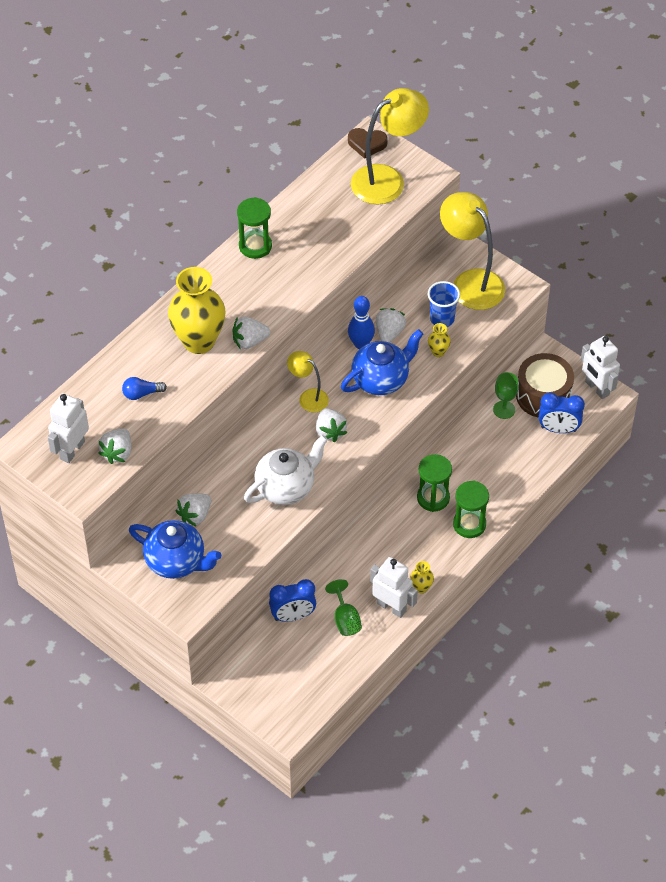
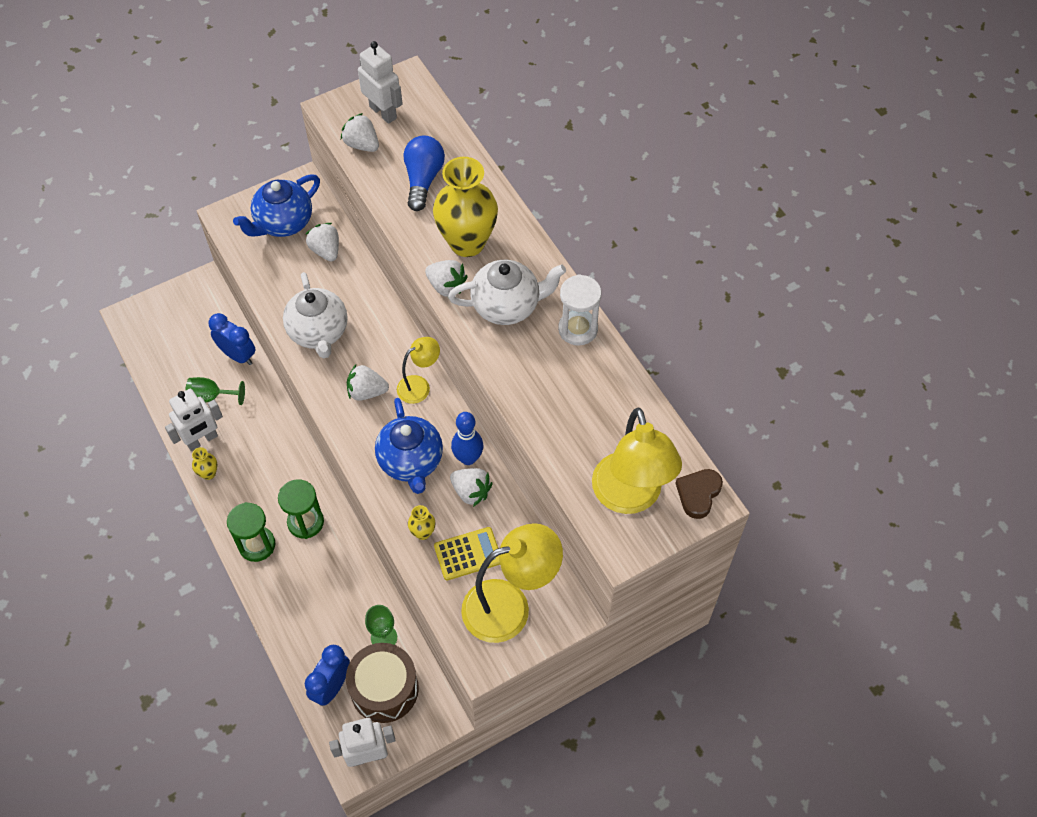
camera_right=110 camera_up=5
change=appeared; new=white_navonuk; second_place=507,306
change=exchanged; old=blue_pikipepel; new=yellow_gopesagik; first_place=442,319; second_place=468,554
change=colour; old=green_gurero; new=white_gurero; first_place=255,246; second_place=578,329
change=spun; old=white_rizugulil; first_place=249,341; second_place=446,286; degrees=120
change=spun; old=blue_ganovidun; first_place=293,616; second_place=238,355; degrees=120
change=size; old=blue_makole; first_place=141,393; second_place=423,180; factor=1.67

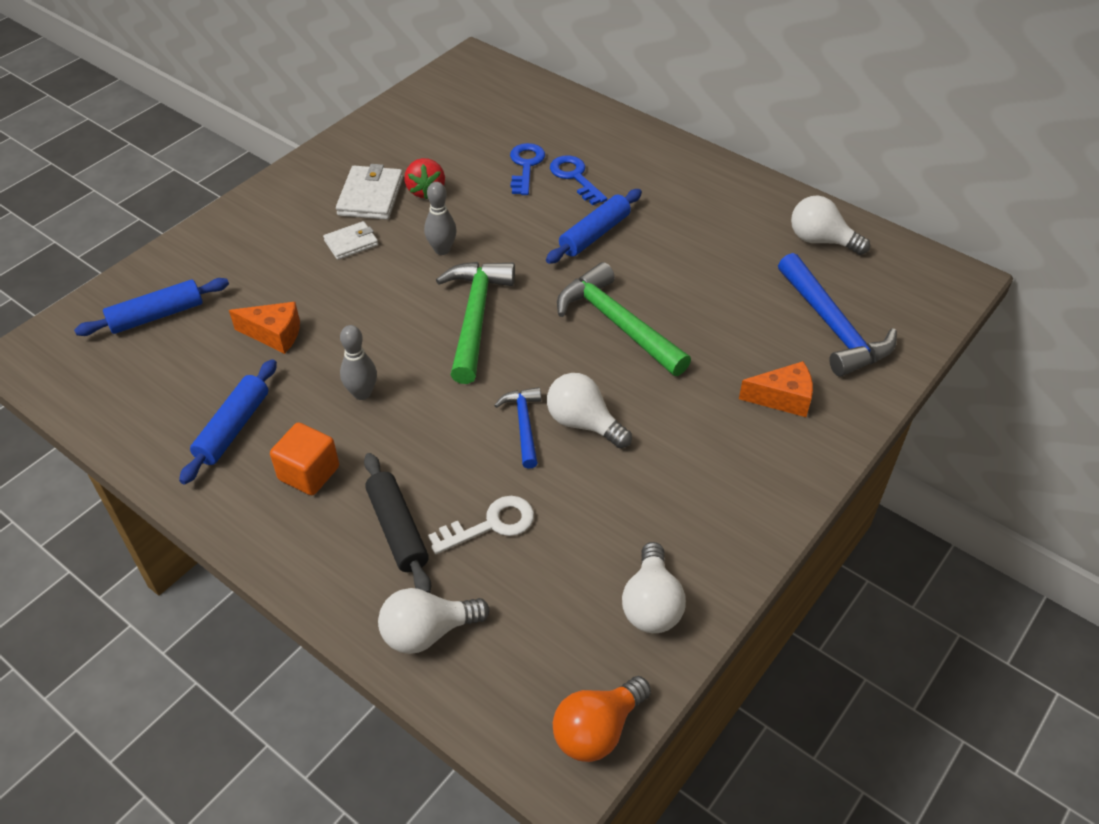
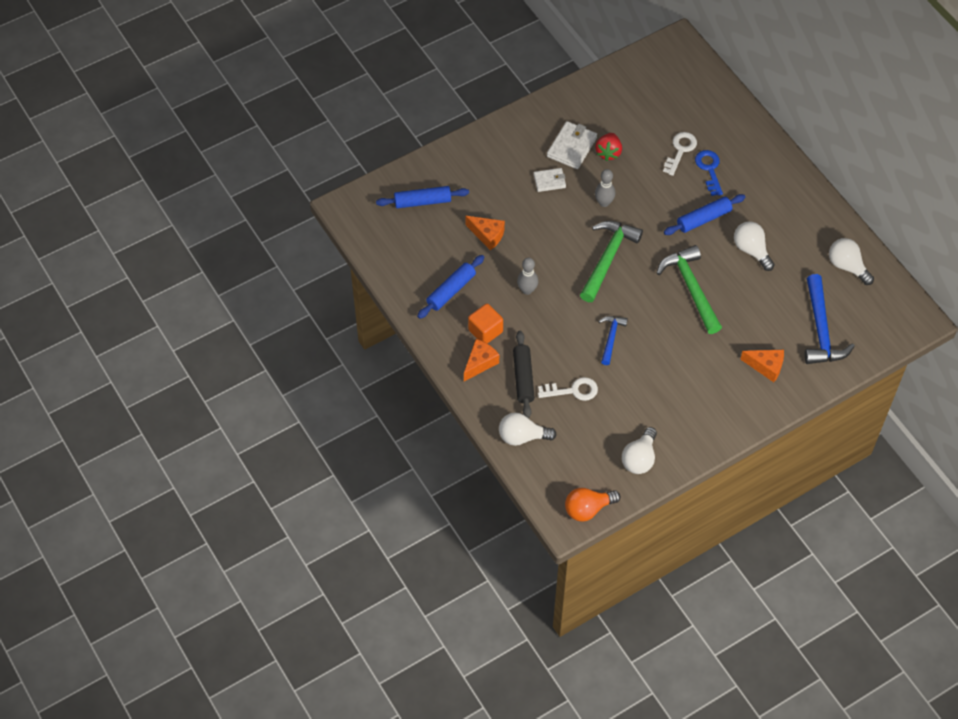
camera_right=20 camera_up=10
change=appeared; new=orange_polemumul; second_place=480,363
change=relocated; old=white_makole; first_place=583,423; second_place=751,250
change=colour; old=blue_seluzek; new=white_seluzek; first_place=525,166; second_place=680,150

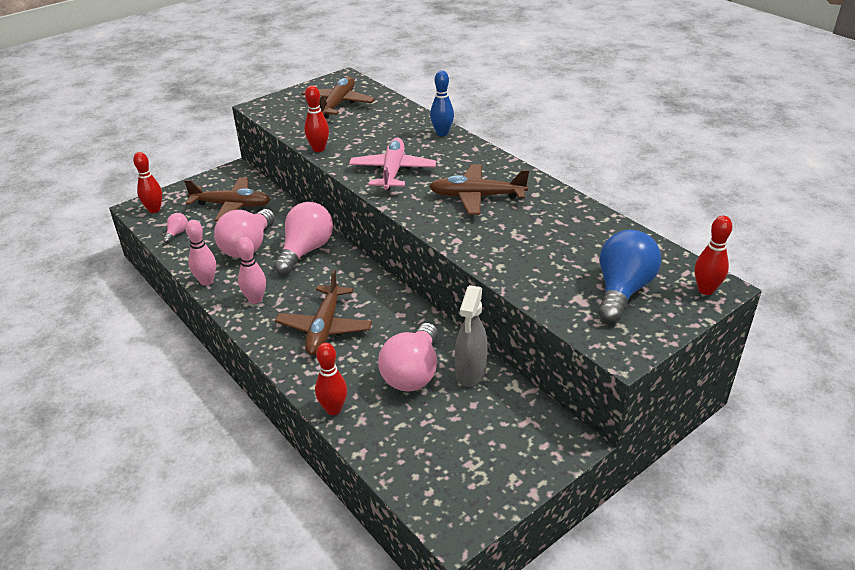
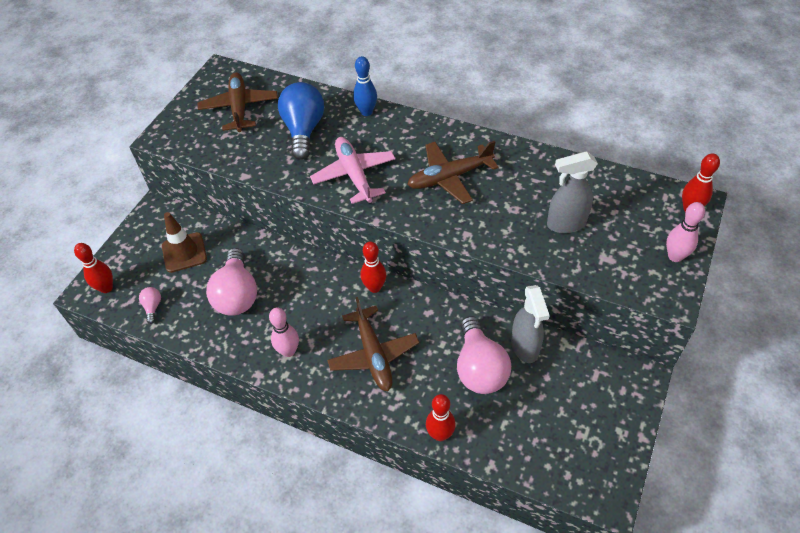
camera_right=-25 camera_up=15
change=missing; old=pink_makole; first_place=306,250
change=appeared; new=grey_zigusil; second_place=565,224
change=relocated; old=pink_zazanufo; first_place=206,281; second_place=675,256
change=relocated; old=red_zazanufo; first_place=319,149; second_place=374,287
change=relocated; old=blue_makole; first_place=622,290; second_place=304,130
change=exchanged; old=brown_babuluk; new=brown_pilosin; first_place=232,205; second_place=184,252

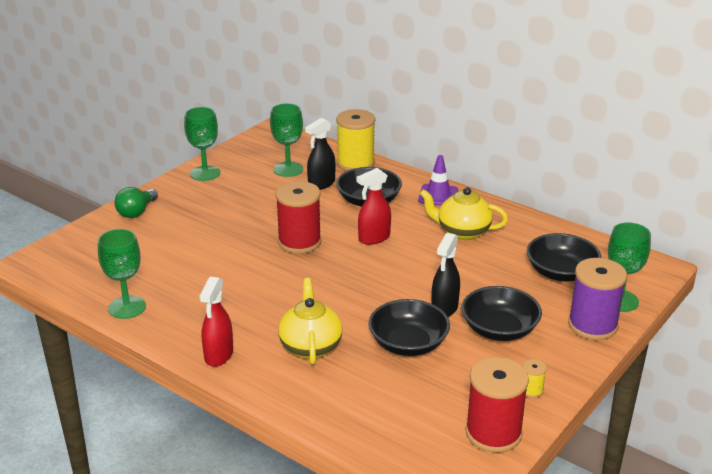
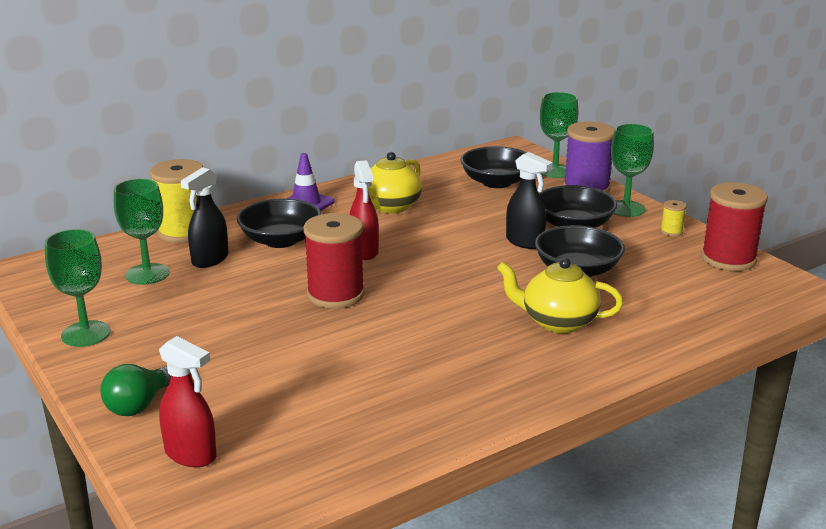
camera_right=-70 camera_up=-5
change=relocated; old=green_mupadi; first_place=127,307; second_place=625,209
change=relocated; old=red_zigusil; first_place=218,355; second_place=191,454
change=spun; old=green_makole; first_place=136,212; second_place=139,405; degrees=75
change=spun; old=black_zigusil; first_place=321,184; second_place=210,260; degrees=60

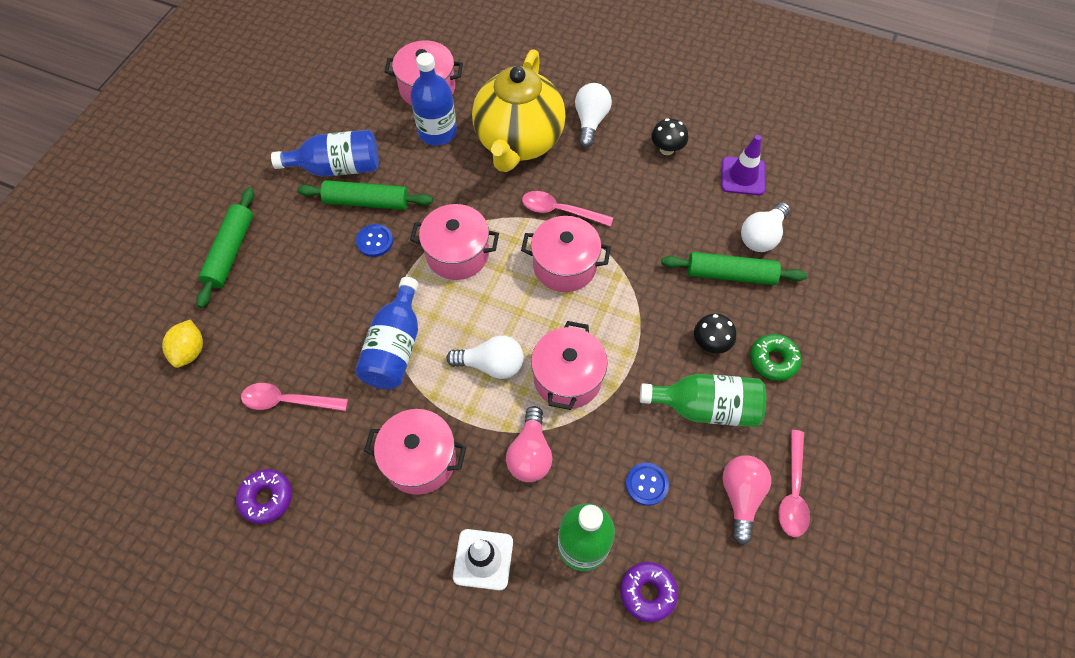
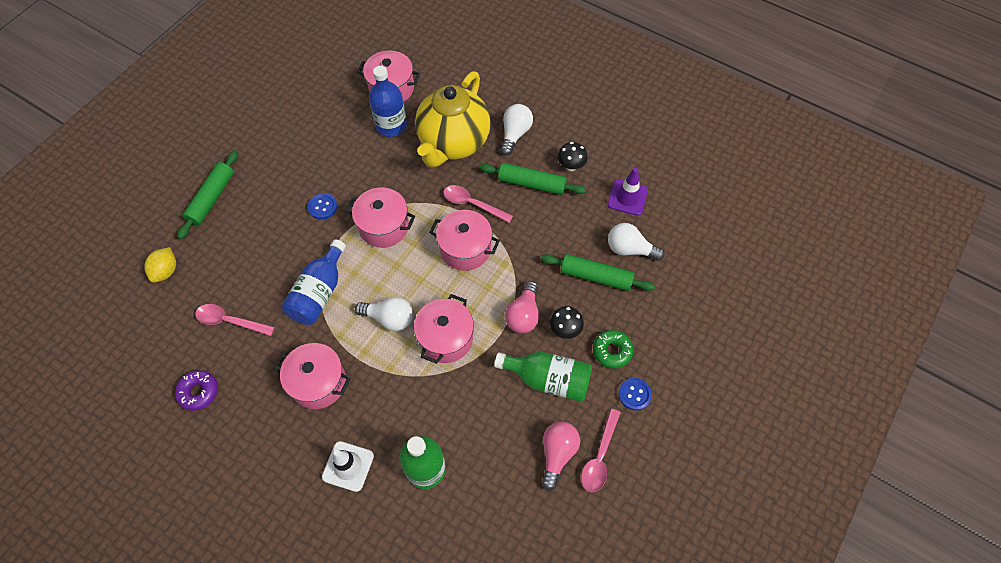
camera_right=10 camera_up=0
change=missing; old=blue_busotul; first_place=337,167
change=missing; old=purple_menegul; first_place=647,592
change=relocated; old=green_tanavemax; first_place=367,201; second_place=532,183
change=relocated; old=pink_makole; first_place=530,454; second_place=523,315
change=relocated; old=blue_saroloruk; first_place=646,484; second_place=634,394
change=spun; old=white_makole; first_place=762,236; second_place=630,249; degrees=60

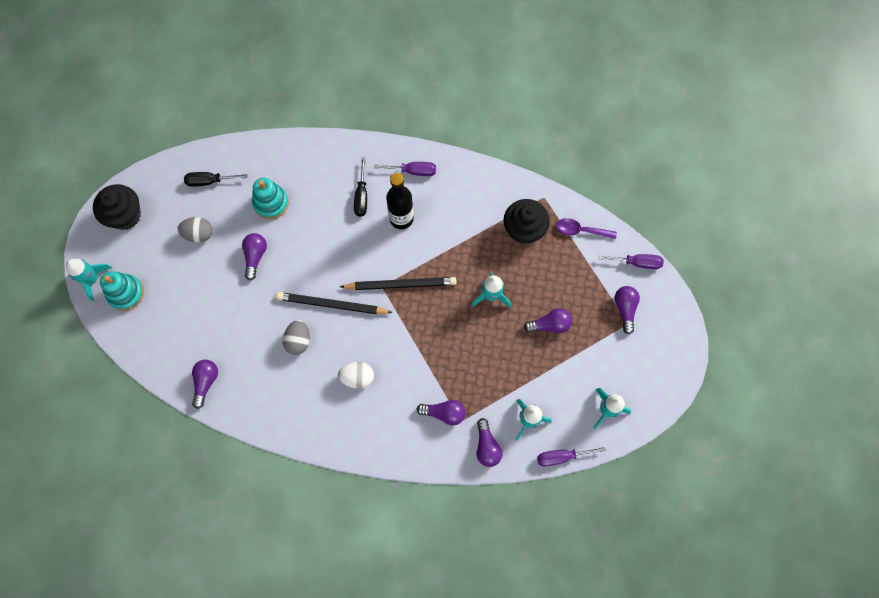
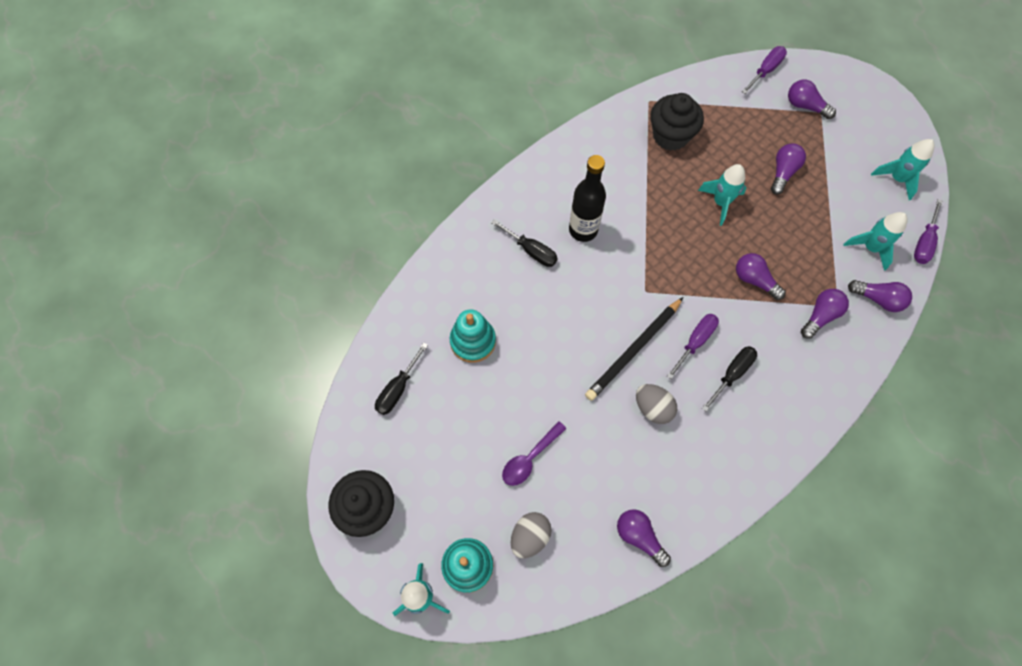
camera_right=-55 camera_up=-5
change=missing; old=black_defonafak; first_place=400,284
change=relocated; old=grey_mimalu; first_place=199,234; second_place=530,536
change=relocated; old=purple_makole; first_place=255,256; second_place=754,280
change=relocated; old=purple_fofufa; first_place=413,171; second_place=695,342
change=relocated; old=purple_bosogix; first_place=580,230; second_place=530,458
change=exchanged; old=white_mimalu; new=black_fofufa; first_place=357,377; second_place=732,374

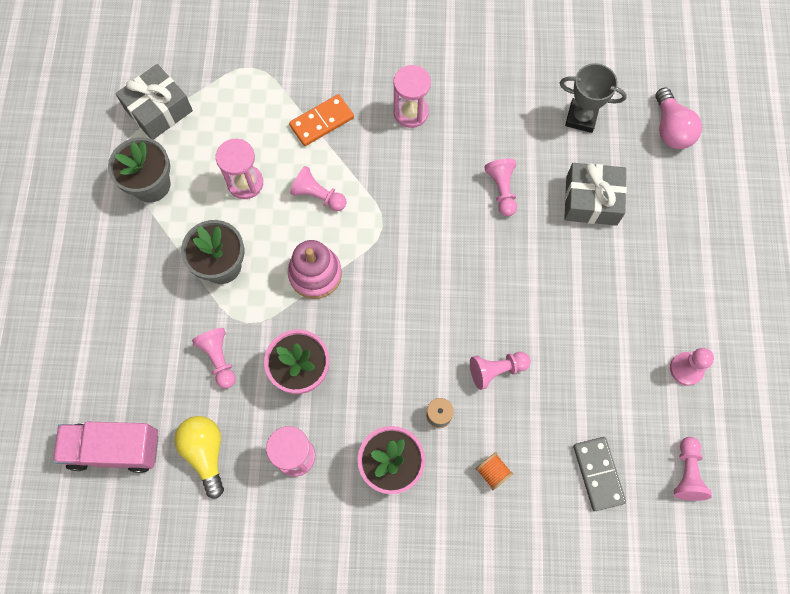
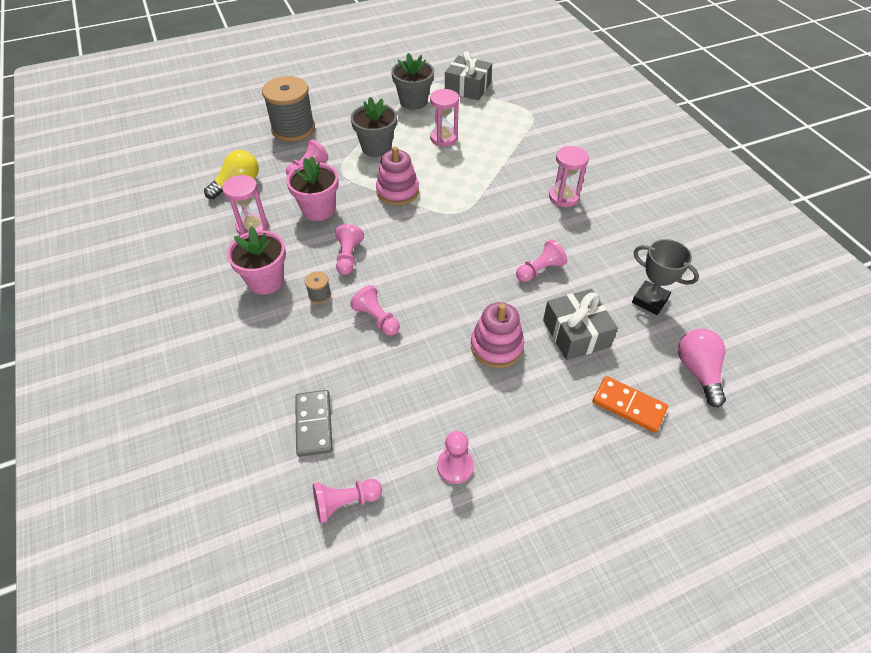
camera_right=65 camera_up=-20
change=missing; old=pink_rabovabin; first_place=114,449
change=missing; old=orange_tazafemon; first_place=492,472
change=appeared; new=grey_tazafemon; second_place=293,129
change=appeared; new=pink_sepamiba; second_place=496,346
change=relocated; old=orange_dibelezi; first_place=322,122; second_place=628,406
change=relocated; old=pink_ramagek; first_place=318,196; second_place=348,257
change=spun; old=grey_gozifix; first_place=581,118; second_place=650,300; degrees=-45
change=spun; old=grey_dibelezi; first_place=598,474; second_place=314,424; degrees=-60
change=spun; old=pink_makole; first_place=671,129; second_place=698,371; degrees=120

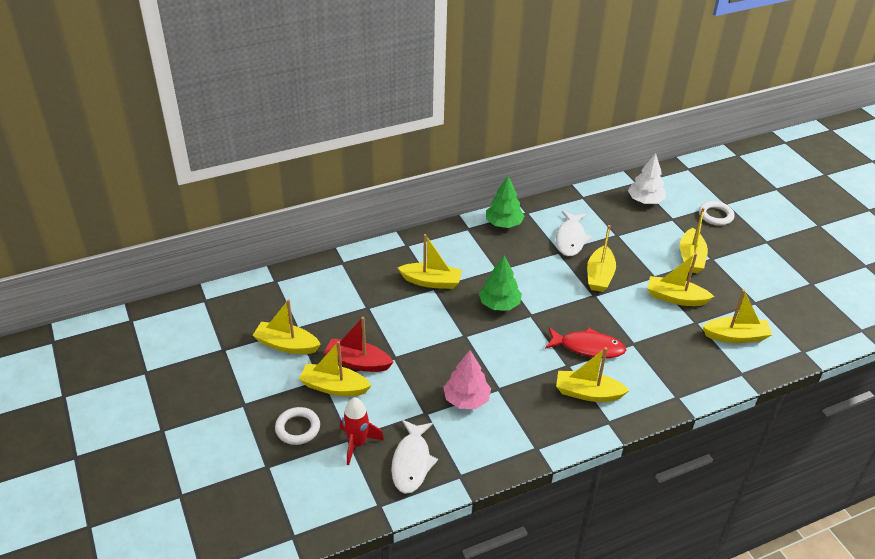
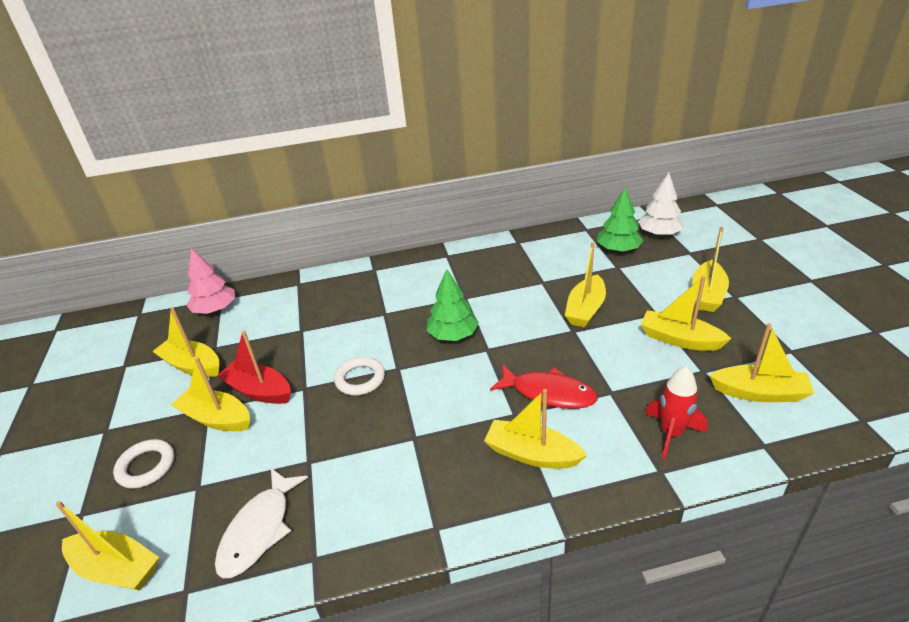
camera_right=15 camera_up=-5
change=missing; old=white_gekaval; first_place=571,239
change=relocated; old=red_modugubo; first_place=357,444; second_place=671,434
change=relocated; old=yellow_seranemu; first_place=431,282; second_place=116,569
change=relocated; old=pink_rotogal; first_place=466,399; second_place=215,309
change=relocated; old=green_rotogal; first_place=503,223; second_place=618,249
change=relocated; old=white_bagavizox; first_place=715,216; second_place=360,379

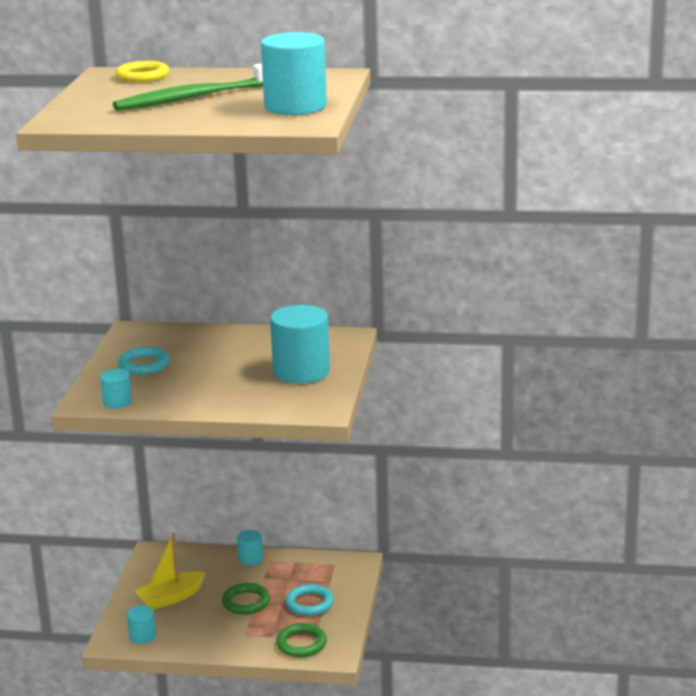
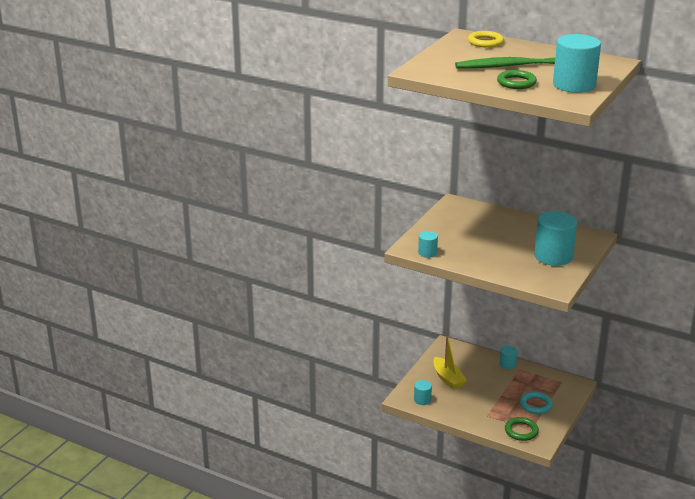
camera_right=20 camera_up=5
change=missing; old=turquoise_bagavizox; first_place=144,365
change=relocated; old=green_bagavizox; first_place=246,602; second_place=516,83
change=spun; old=yellow_seranemu; first_place=171,598; second_place=448,379; degrees=-105

